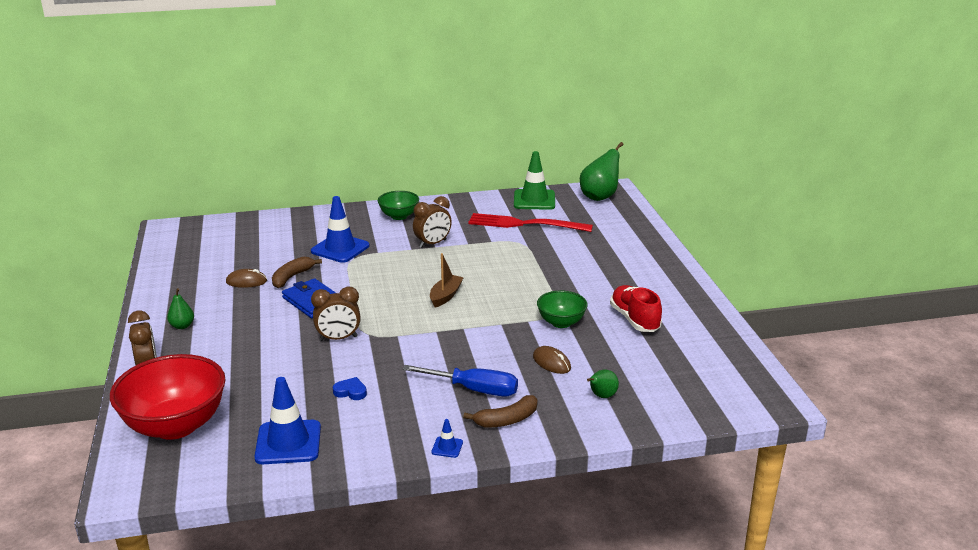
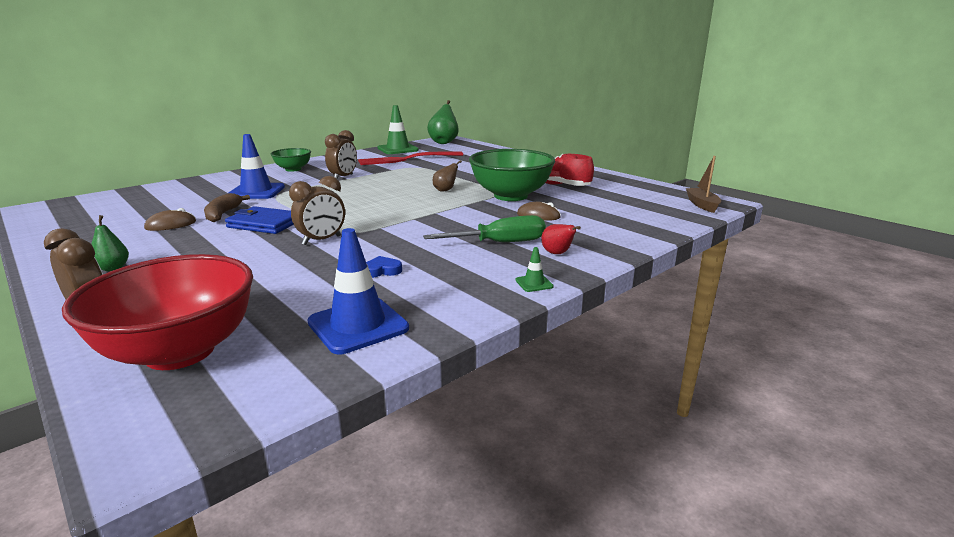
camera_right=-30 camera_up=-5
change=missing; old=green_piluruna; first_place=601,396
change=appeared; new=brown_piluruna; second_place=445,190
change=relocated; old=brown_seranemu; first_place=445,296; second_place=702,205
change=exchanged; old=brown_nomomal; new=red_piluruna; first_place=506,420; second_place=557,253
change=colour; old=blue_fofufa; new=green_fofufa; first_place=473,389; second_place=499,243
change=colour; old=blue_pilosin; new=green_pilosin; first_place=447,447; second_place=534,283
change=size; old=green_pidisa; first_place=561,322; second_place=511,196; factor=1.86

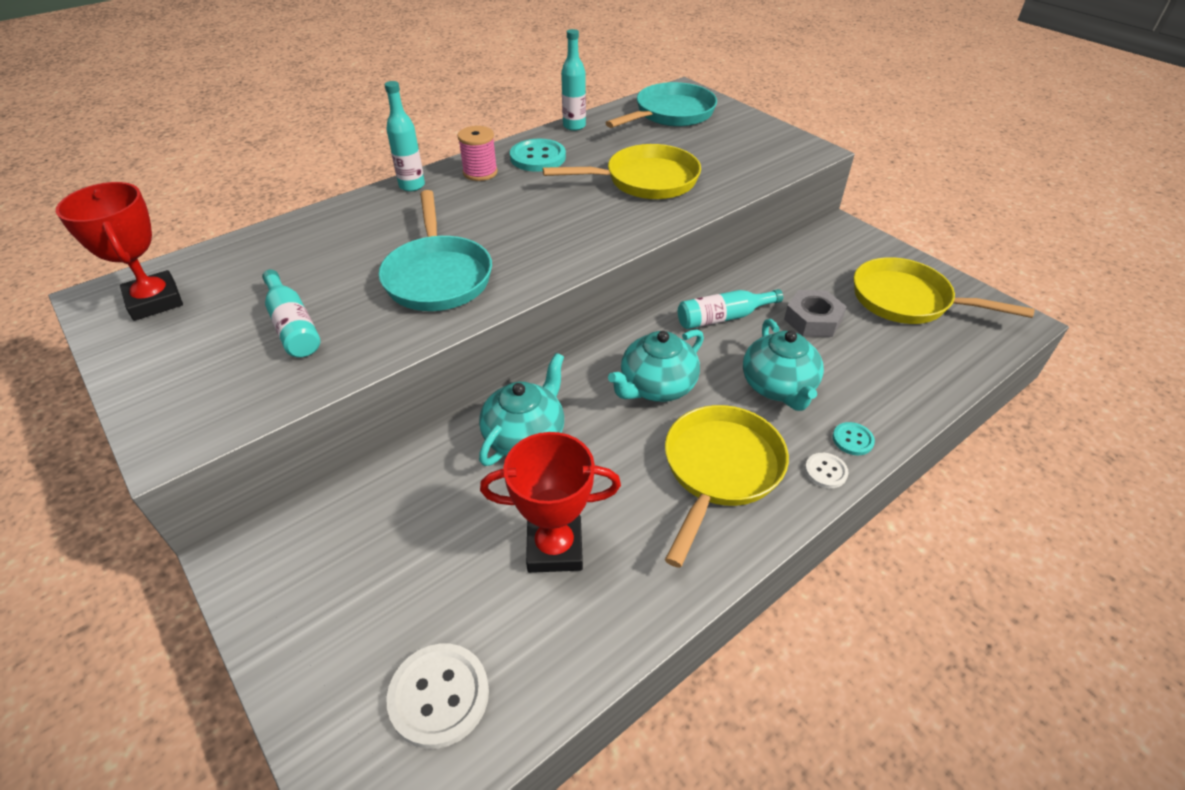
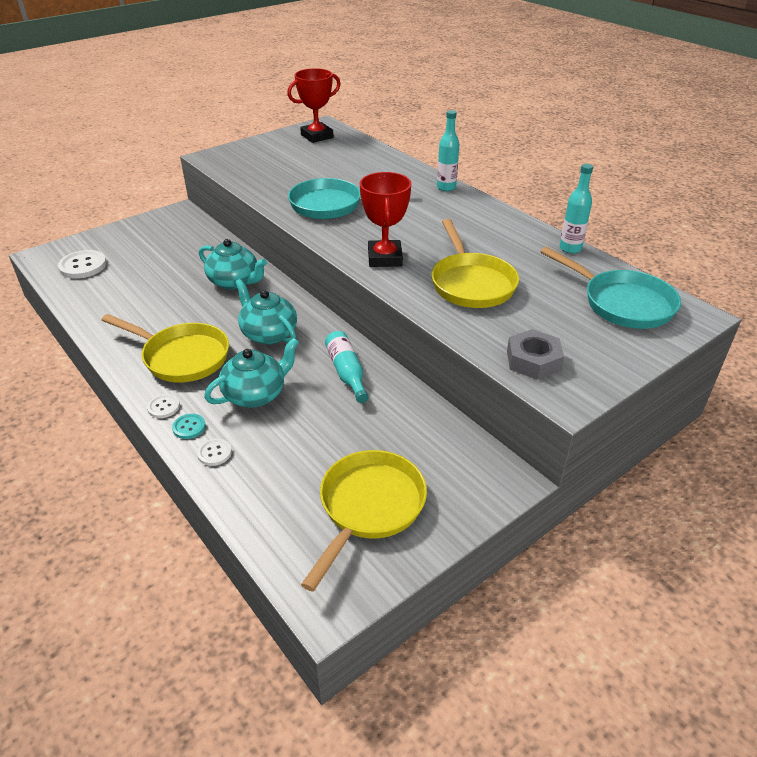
camera_right=90 camera_up=-5
change=missing; old=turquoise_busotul; first_place=293,326
change=missing; old=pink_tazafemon; first_place=480,172
change=missing; old=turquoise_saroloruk; first_place=538,157
change=appeared; new=white_saroloruk; second_place=214,453
change=relocated; old=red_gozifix; first_place=554,548; second_place=385,258
change=relocated; old=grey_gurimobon; first_place=813,320; second_place=533,360
change=spun; old=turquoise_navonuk; first_place=778,387; second_place=256,394; degrees=150

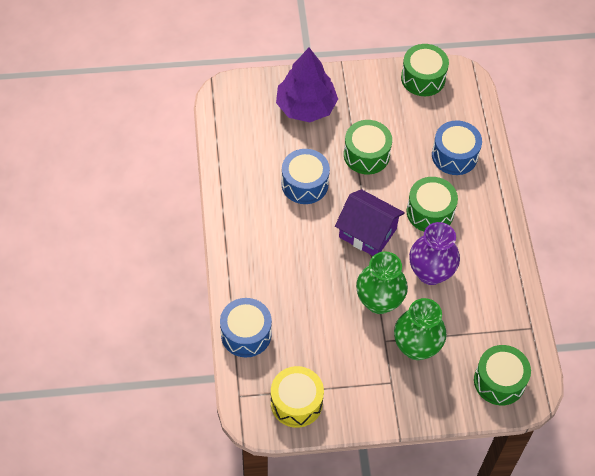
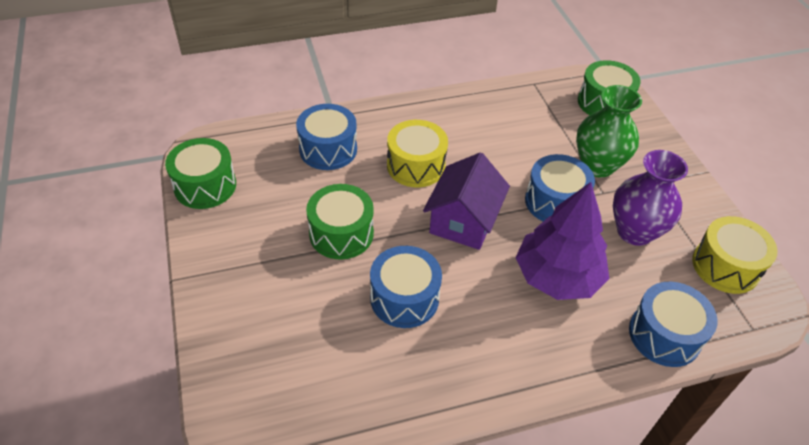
camera_right=-100 camera_up=-10
change=relocated; old=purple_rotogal; first_place=306,106; second_place=557,277
change=relocated; old=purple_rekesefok; first_place=430,273; second_place=634,231
change=exchanged; old=green_rekesefok; new=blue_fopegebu; first_place=379,301; second_place=555,202
change=colour; old=green_fopegebu; new=yellow_fopegebu; first_place=430,212; second_place=416,166

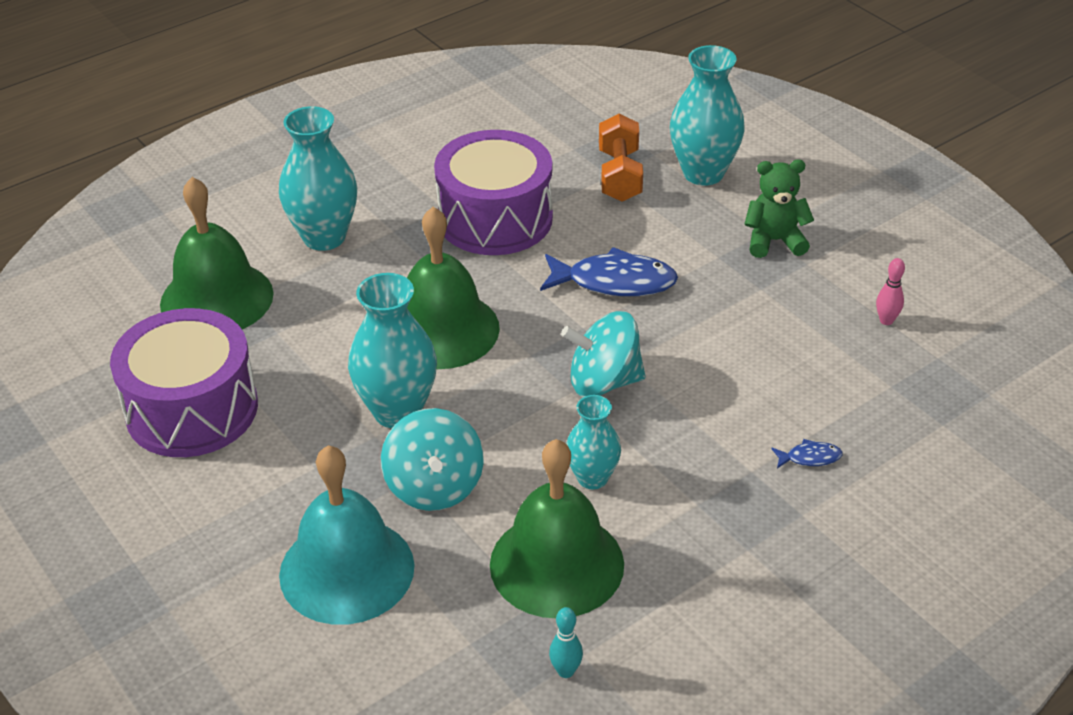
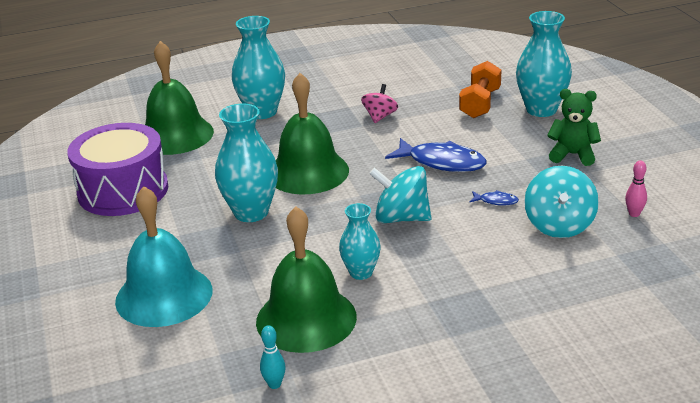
camera_right=20 camera_up=-10
change=relocated; old=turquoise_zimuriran; first_place=434,486; second_place=559,225
change=relocated; old=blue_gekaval; first_place=810,457; second_place=496,201
change=exchanged; old=purple_fopegebu; new=pink_zimuriran; first_place=495,219; second_place=380,116

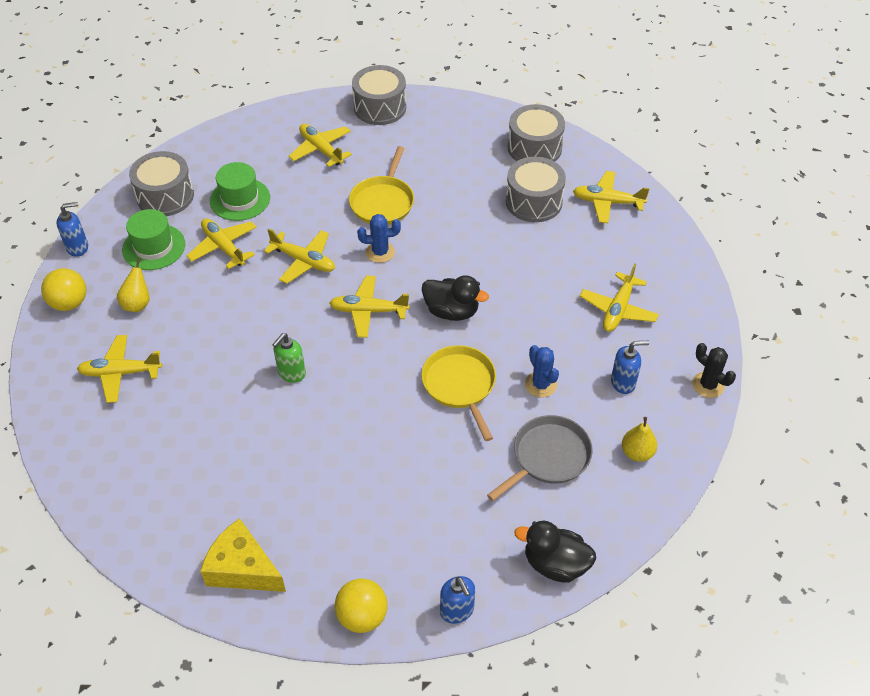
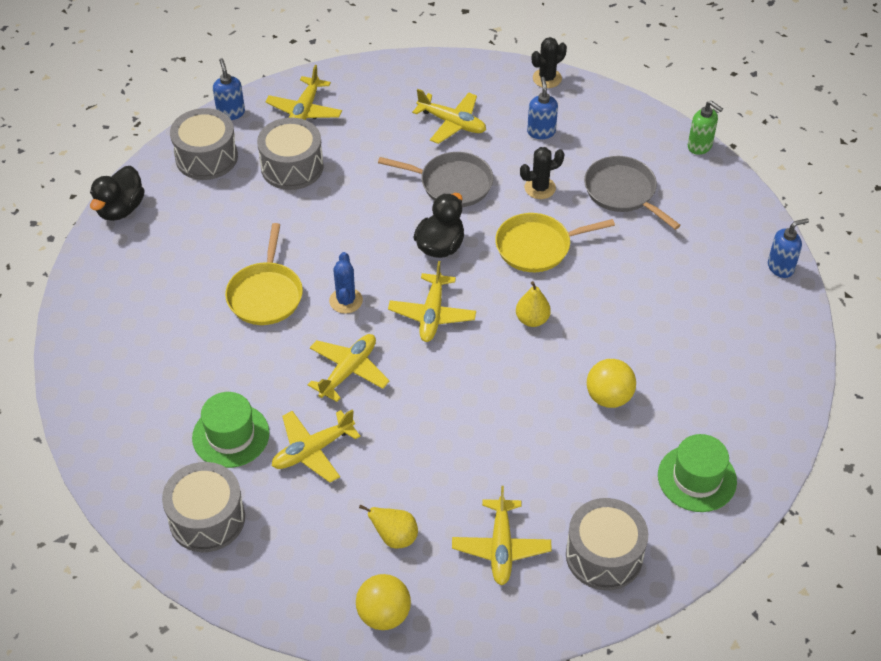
camera_right=-85 camera_up=0
change=missing; old=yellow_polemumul; first_place=242,569
change=missing; old=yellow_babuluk; first_place=321,150
change=appeared; new=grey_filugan; second_place=452,184
change=relocated; old=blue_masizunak; first_place=78,247; second_place=231,113
change=relocated; old=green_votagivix; first_place=153,247; second_place=697,478
change=relocated; old=green_masizunak; first_place=291,373; second_place=700,146
change=relocated; old=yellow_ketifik; first_place=362,616; second_place=609,397
change=relocated; old=grey_fopegebu; first_place=380,107; second_place=604,555
change=relocated; old=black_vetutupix; first_place=555,564; second_place=120,209
change=relocated; old=yellow_piluruna; first_place=637,453; second_place=532,319
change=colour; old=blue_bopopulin; new=black_bopopulin; first_place=541,384; second_place=540,188
change=spun; old=yellow_filugan; first_place=383,202; second_place=265,295; degrees=75

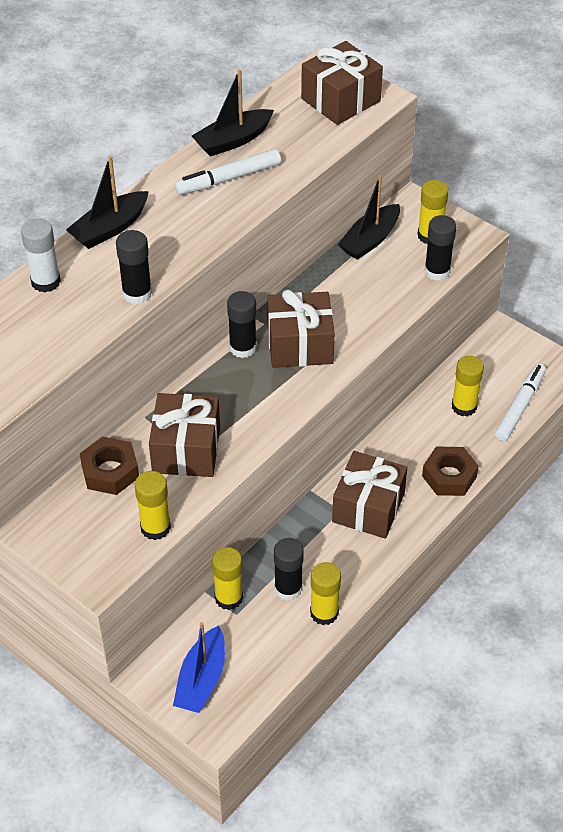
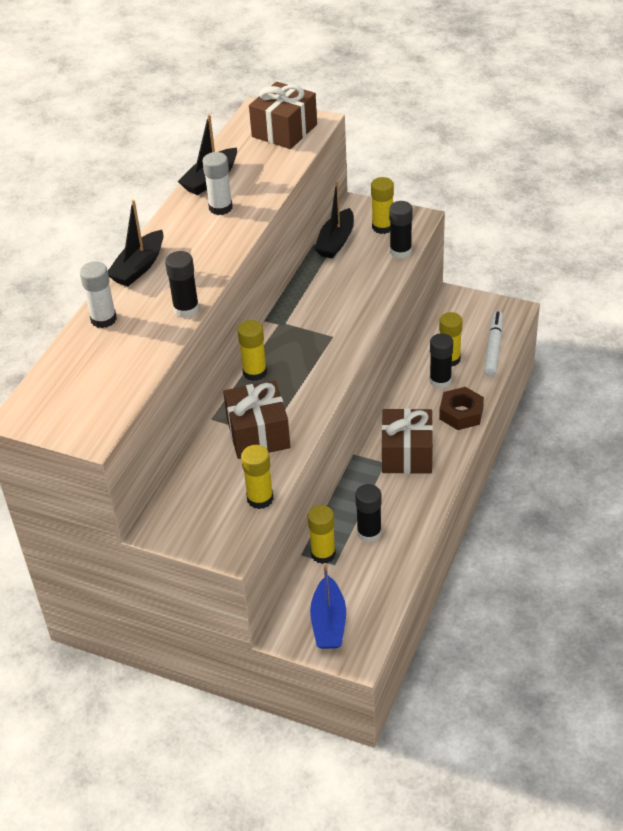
camera_right=-15 camera_up=-5
change=missing; old=brown_gurimobon; first_place=110,471
change=missing; old=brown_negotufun; first_place=300,345
change=relocated; old=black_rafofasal; first_place=243,348; second_place=440,381
change=relocated; old=yellow_rafofasal; first_place=324,613; second_place=255,372
change=exchanged; old=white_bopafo; new=white_rafofasal; first_place=228,179; second_place=220,208

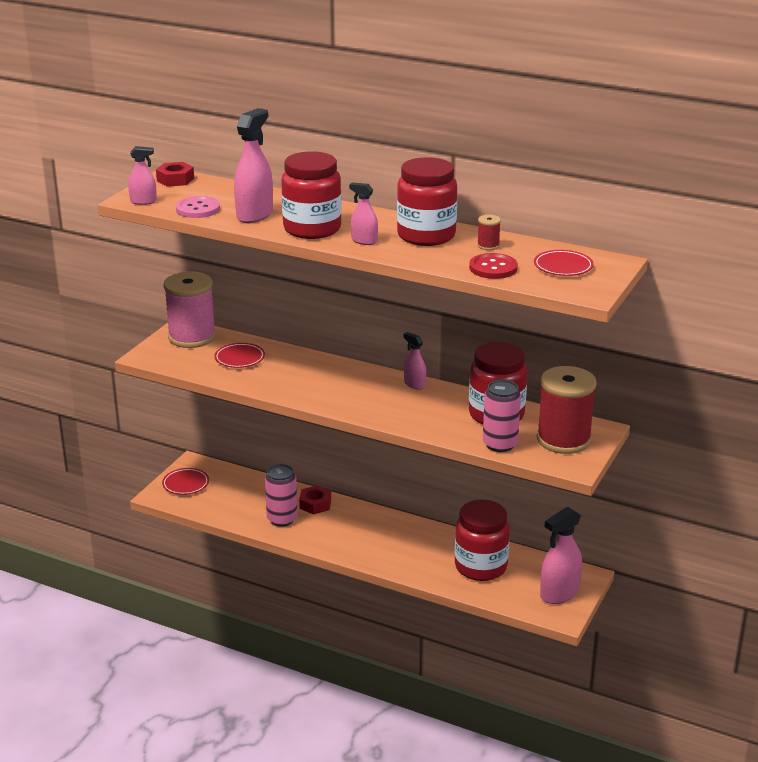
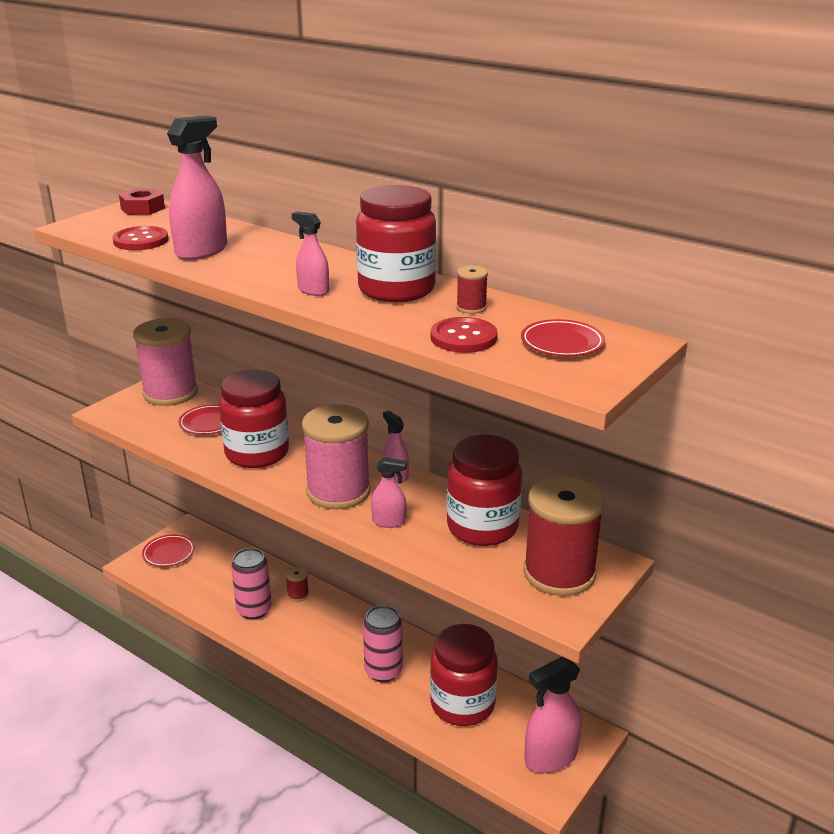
camera_right=10 camera_up=0
change=appeared; new=pink_tazafemon; second_place=338,491
change=relocated; old=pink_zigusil; first_place=143,201; second_place=389,522
change=relocated; old=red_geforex; first_place=312,229; second_place=257,453
change=relocated; old=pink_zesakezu; first_place=500,444; second_place=383,671
change=exchanged; old=red_gurimobon; new=red_tazafemon; first_place=315,504; second_place=298,595
change=colour; old=pink_saroloruk; new=red_saroloruk; first_place=198,209; second_place=141,240

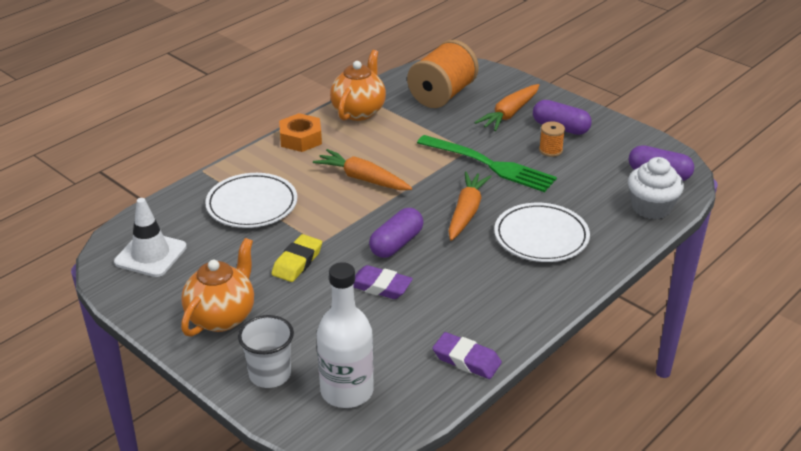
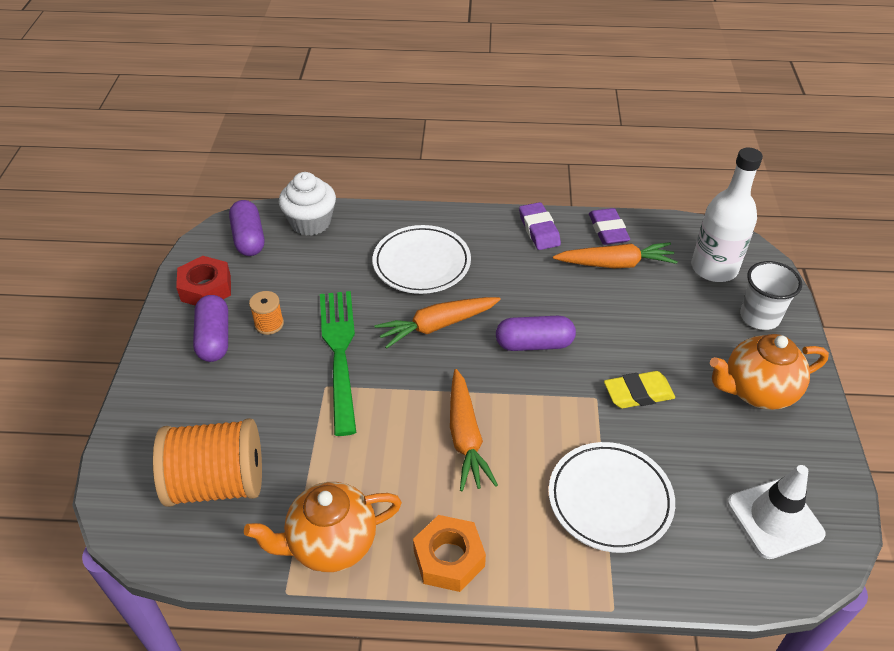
camera_right=-130 camera_up=10
change=appeared; new=red_gurimobon; second_place=206,288
change=relocated; old=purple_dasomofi; first_place=380,286; second_place=539,230
change=relocated; old=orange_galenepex; first_place=509,114; second_place=615,264

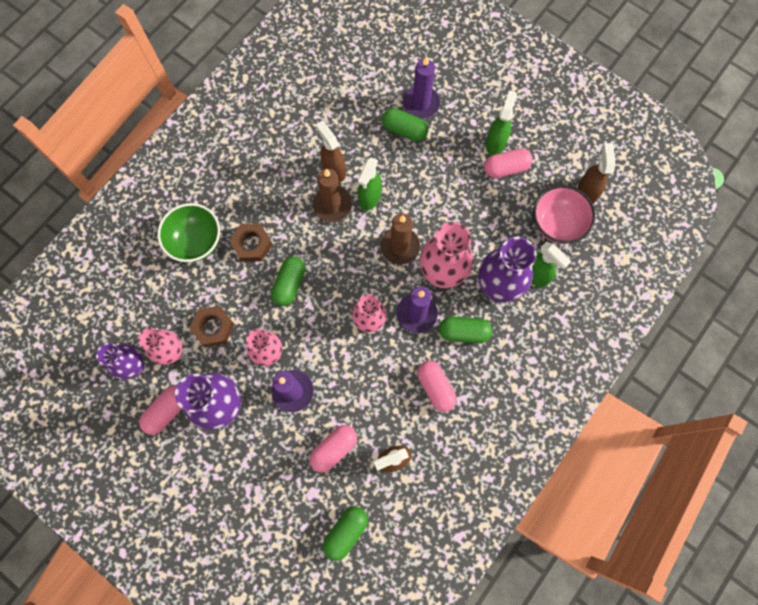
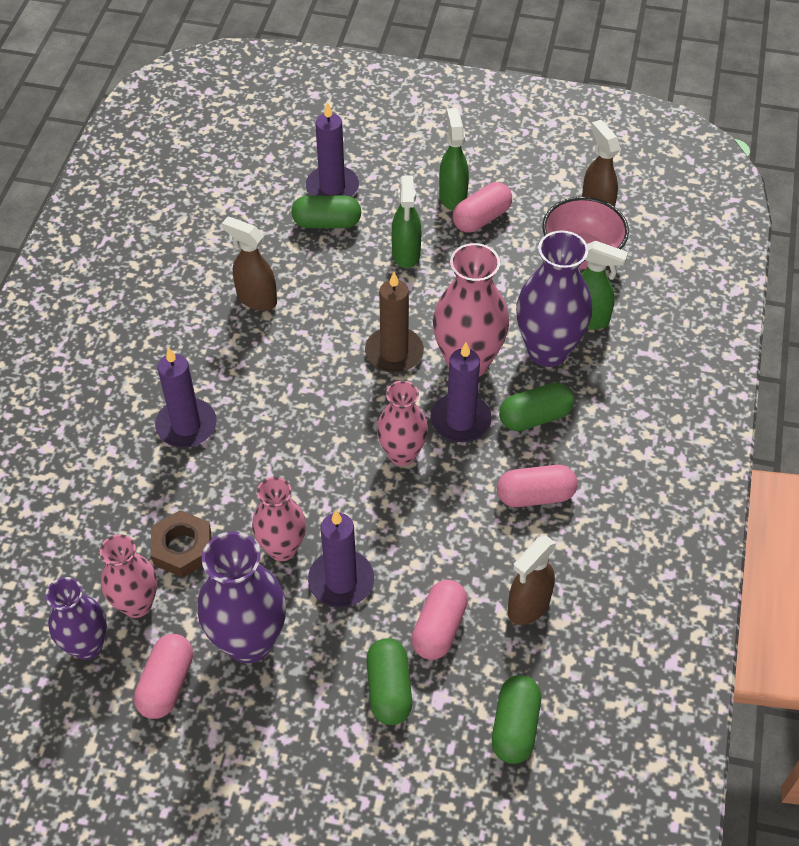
camera_right=-25 camera_up=-20
change=missing; old=green_pidisa; first_place=196,242
change=missing; old=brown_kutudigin; first_place=332,205
change=relocated; old=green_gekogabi; first_place=289,284; second_place=389,689
change=relocated; old=green_zigusil; first_place=369,198; second_place=406,254
change=exchanged; old=brown_gurimobon; new=purple_kutudigin; first_place=252,244; second_place=186,425
change=spun; old=pink_gekogabi; first_place=435,387; second_place=535,496; degrees=-45

